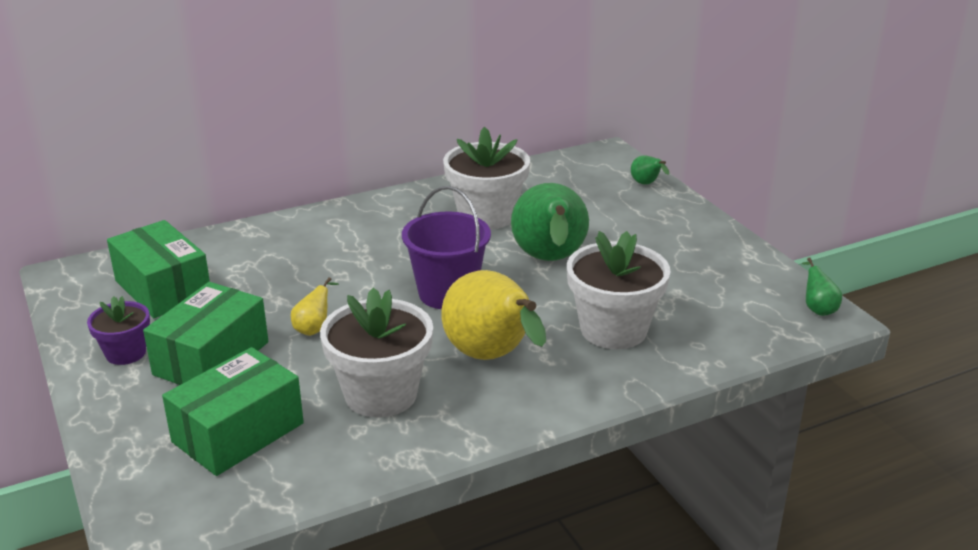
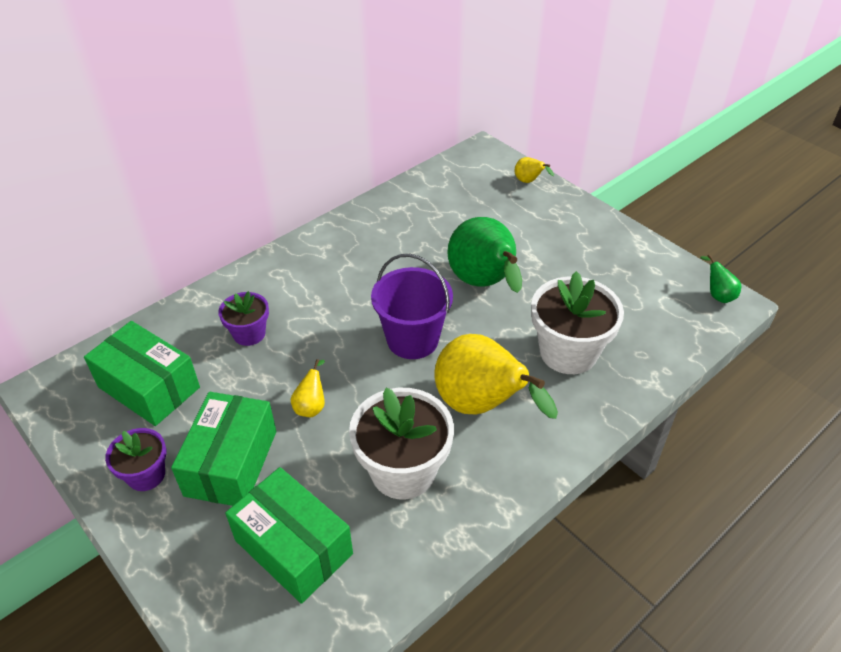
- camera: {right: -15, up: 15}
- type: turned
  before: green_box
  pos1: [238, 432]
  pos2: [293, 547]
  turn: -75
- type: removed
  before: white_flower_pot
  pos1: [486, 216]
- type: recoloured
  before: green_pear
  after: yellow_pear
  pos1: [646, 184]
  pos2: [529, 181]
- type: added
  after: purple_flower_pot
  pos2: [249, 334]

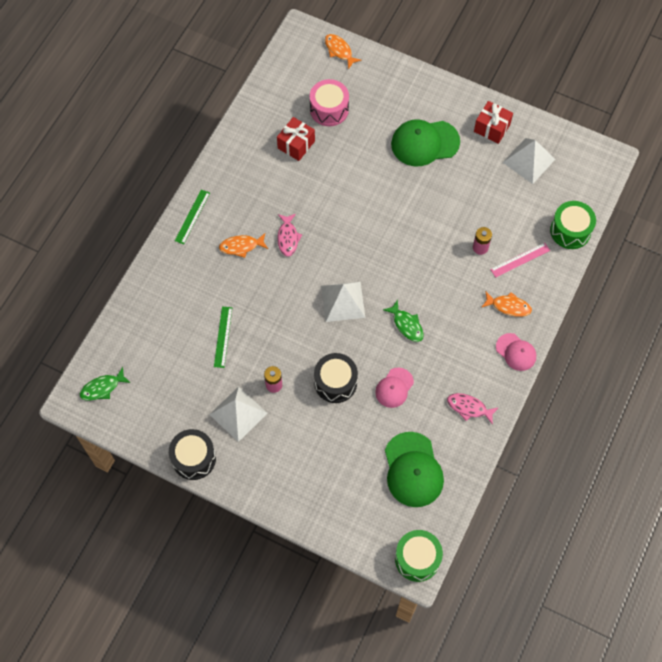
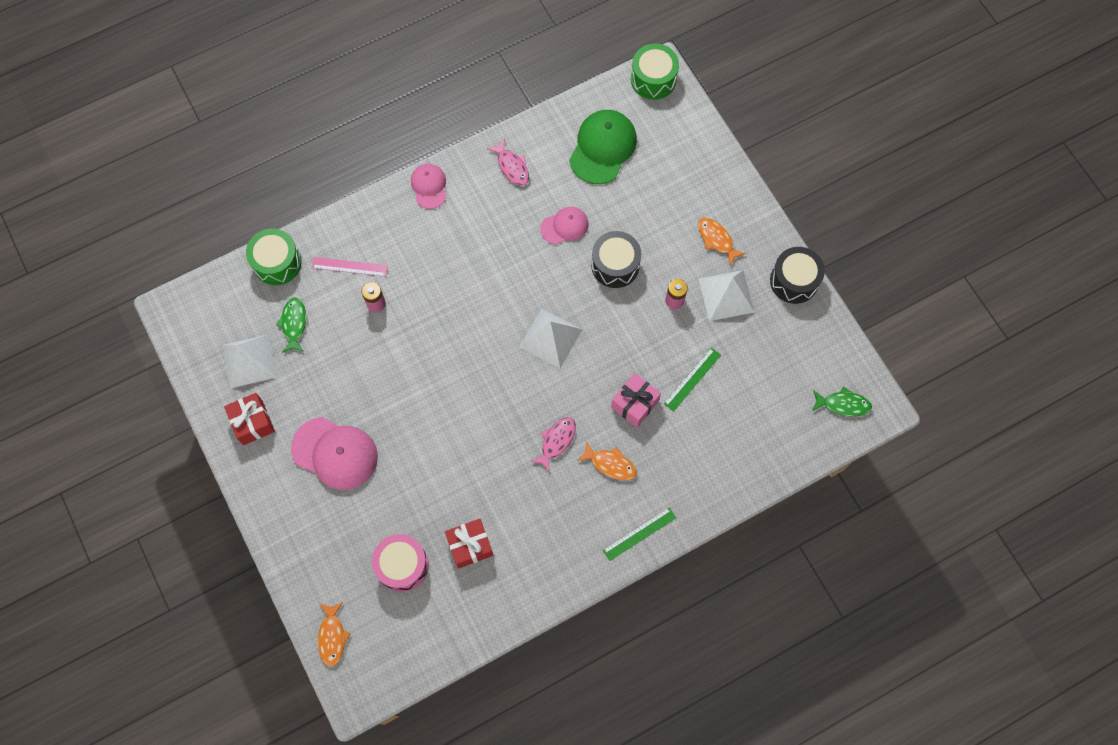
- camera: {right: -145, up: 5}
- type: moved
  before: green_fish
  pos1: [406, 325]
  pos2: [294, 324]
- type: recoloured
  before: green_cap
  after: pink_cap
  pos1: [424, 143]
  pos2: [335, 453]
- type: moved
  before: orange_fish
  pos1: [508, 306]
  pos2: [716, 239]
- type: added
  after: pink_gift
  pos2: [635, 404]

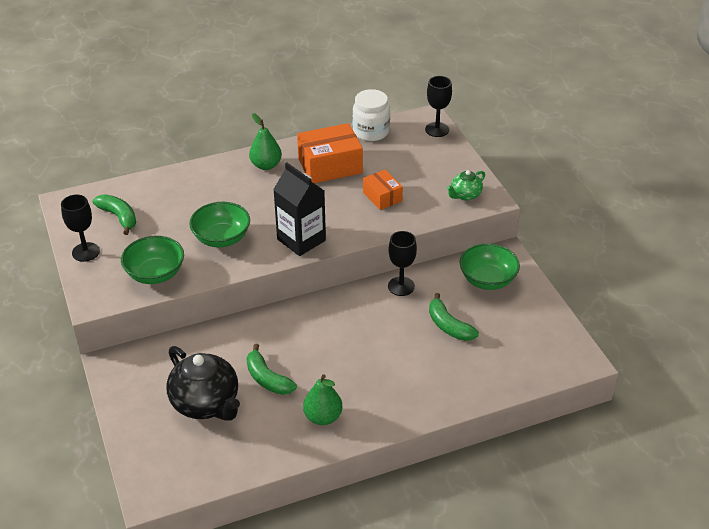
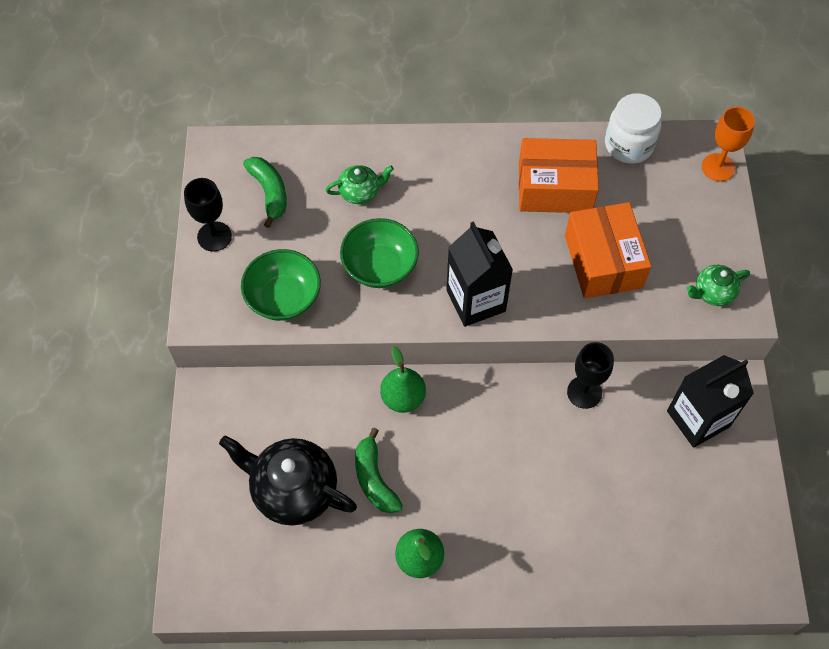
- camera: {right: 20, up: 20}
- type: turned
  before: black_teapot
  pos1: [206, 403]
  pos2: [293, 490]
  turn: 135
- type: moved
  before: green_pear
  pos1: [266, 165]
  pos2: [403, 398]
- type: resized
  before: orange_box
  pos1: [382, 196]
  pos2: [603, 261]
  scale: 1.72
- type: recoloured
  before: black_goblet
  after: orange_goblet
  pos1: [437, 129]
  pos2: [718, 167]
- type: removed
  before: green_banana
  pos1: [449, 326]
- type: replaced
  before: green_bowl
  after: black_carton
  pos1: [487, 280]
  pos2: [698, 419]
- type: added
  after: green_teapot
  pos2: [360, 192]

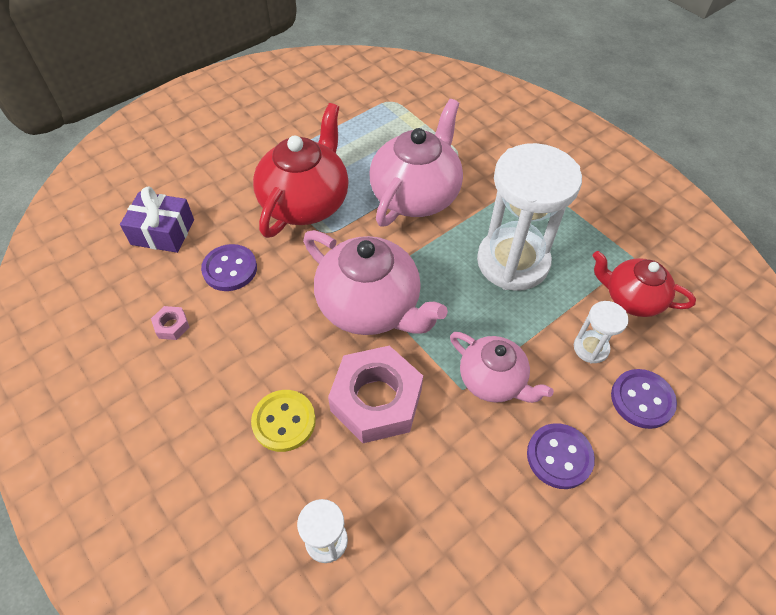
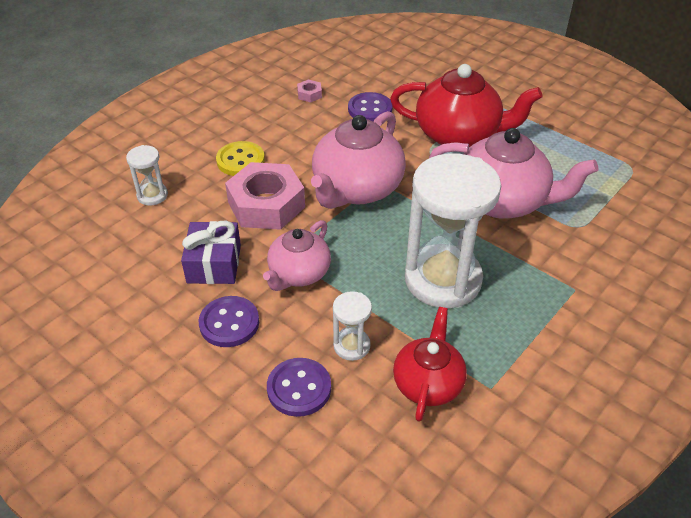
- camera: {right: 80, up: -10}
- type: moved
  before: purple_gift
  pos1: [163, 232]
  pos2: [214, 264]

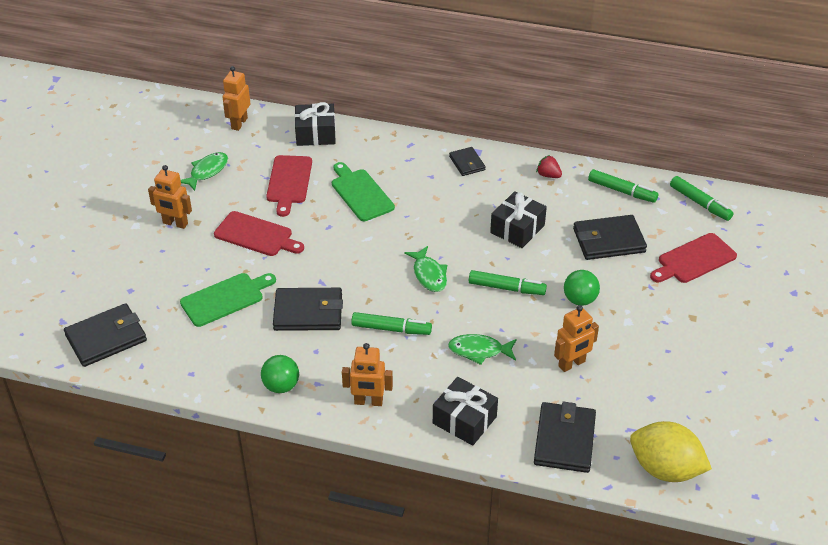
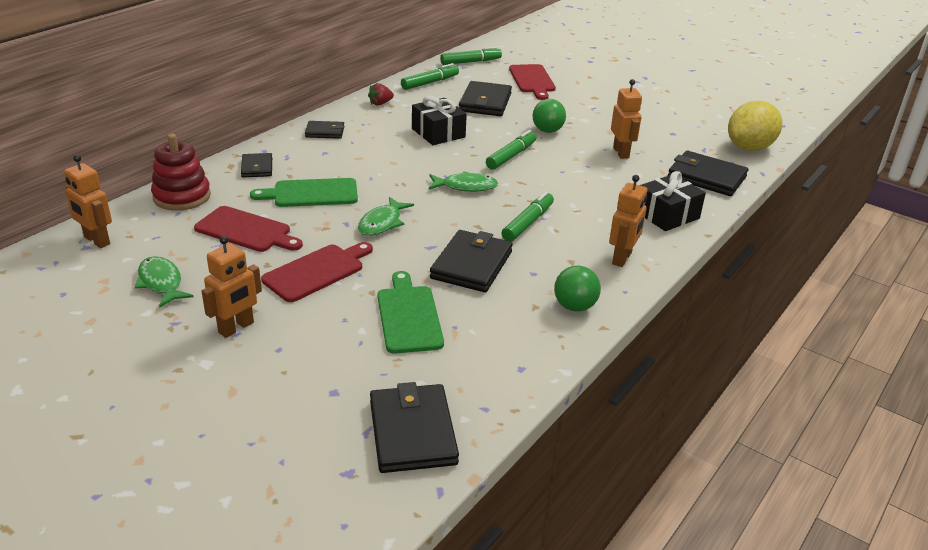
- camera: {right: -70, up: -10}
- type: replaced
  before: black_gift
  after: red_stacking_toy
  pos1: [315, 134]
  pos2: [182, 196]
- type: moved
  before: green_fish
  pos1: [479, 351]
  pos2: [382, 223]
- type: added
  after: black_wallet
  pos2: [257, 168]

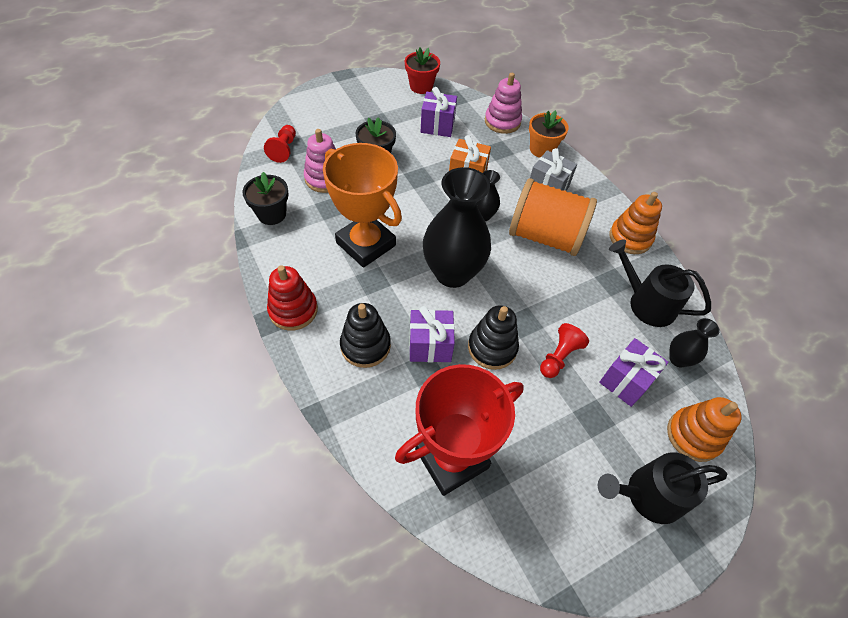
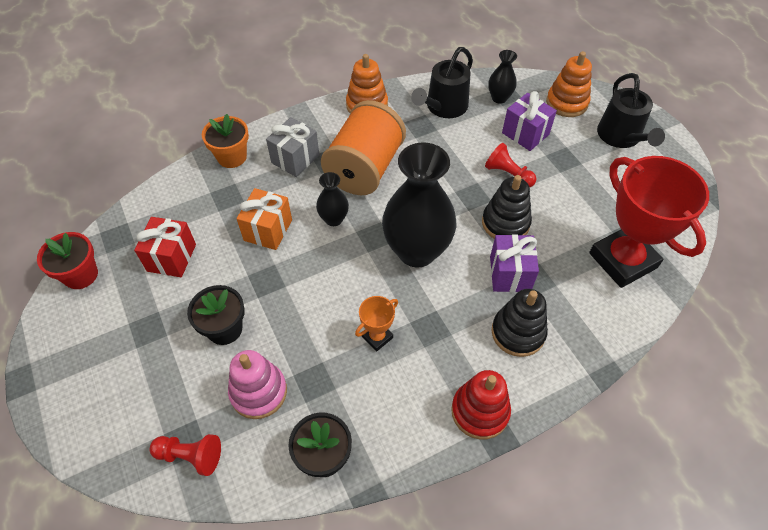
- camera: {right: -85, up: 0}
- type: resized
  before: orange_trophy
  pos1: [365, 244]
  pos2: [377, 337]
  scale: 0.44
- type: recoloured
  before: purple_gift
  after: red_gift
  pos1: [437, 126]
  pos2: [171, 257]
- type: removed
  before: pink_stacking_toy
  pos1: [502, 122]

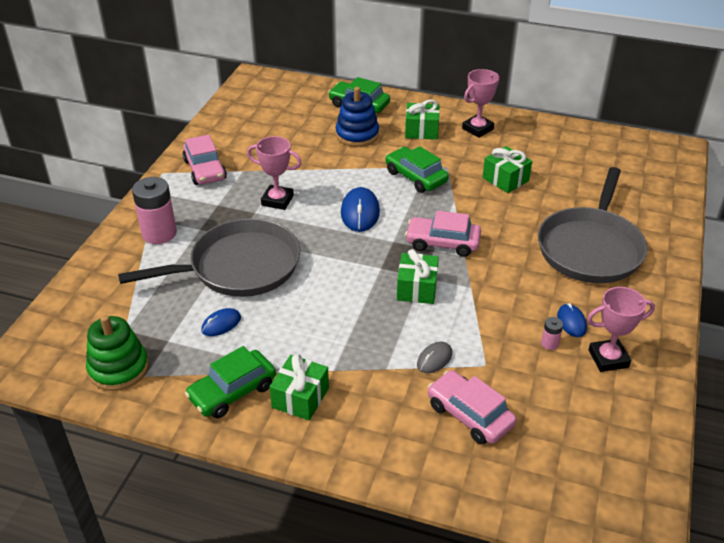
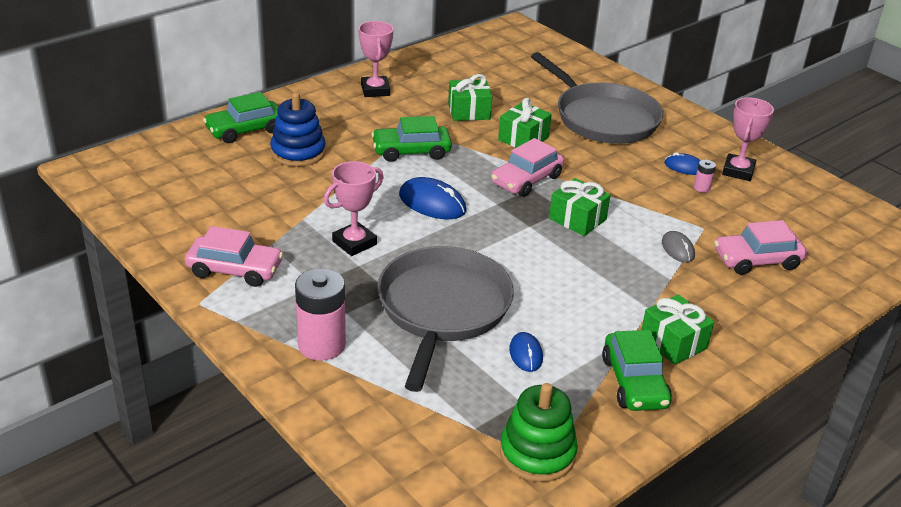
- camera: {right: -60, up: -5}
- type: moved
  before: green_gift
  pos1: [421, 131]
  pos2: [523, 139]

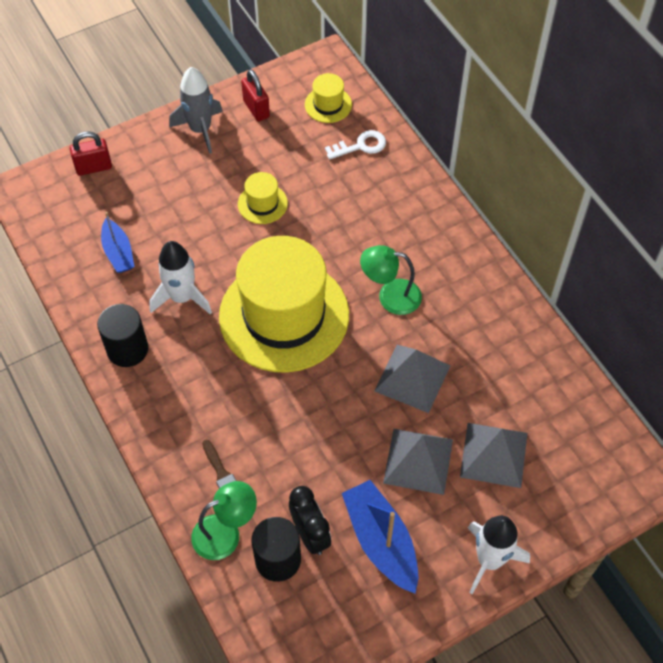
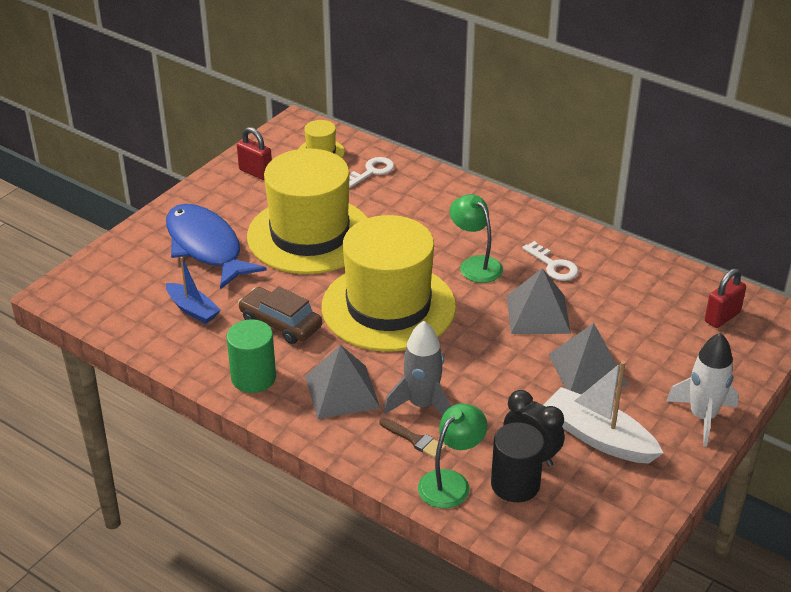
- camera: {right: -25, up: -20}
- type: moved
  before: red_padlock
  pos1: [94, 167]
  pos2: [722, 317]
- type: recoloured
  before: black_cylinder
  after: green_cylinder
  pos1: [127, 349]
  pos2: [253, 378]
- type: replaced
  before: white_rocket
  after: brown_car
  pos1: [182, 297]
  pos2: [280, 323]
- type: moved
  before: grey_rocket
  pos1: [200, 130]
  pos2: [422, 405]
- type: resized
  before: yellow_hat
  pos1: [262, 203]
  pos2: [310, 235]
  scale: 2.45
- type: recoloured
  before: blue_boat
  after: white_boat
  pos1: [381, 541]
  pos2: [598, 437]
- type: turned
  before: green_lamp
  pos1: [390, 296]
  pos2: [475, 264]
  turn: 75
- type: moved
  before: grey_pyramid
  pos1: [494, 454]
  pos2: [342, 391]
- type: added
  after: blue_fish
  pos2: [206, 247]
- type: added
  after: white_key
  pos2: [553, 265]

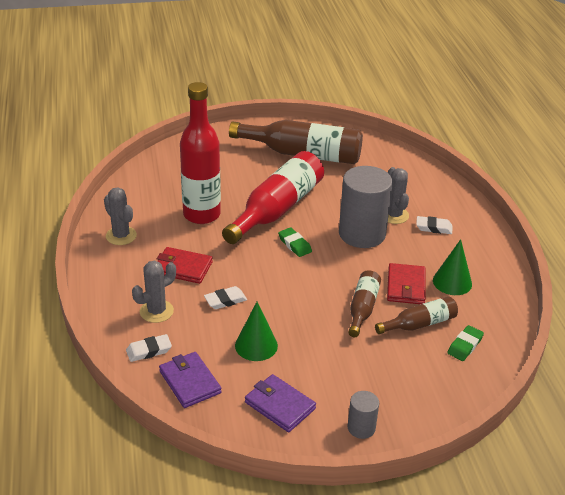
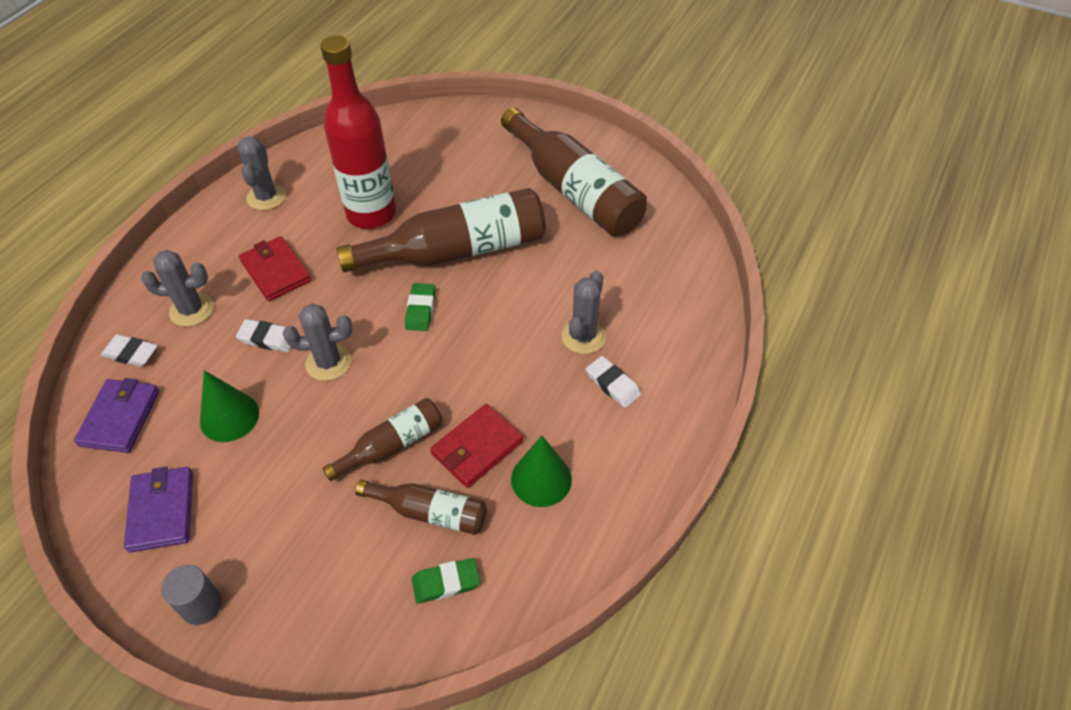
- camera: {right: 40, up: 15}
- type: recoloured
  before: red_bottle
  after: brown_bottle
  pos1: [277, 209]
  pos2: [457, 250]
- type: removed
  before: grey_cylinder
  pos1: [362, 234]
- type: added
  after: grey_cactus
  pos2: [328, 362]

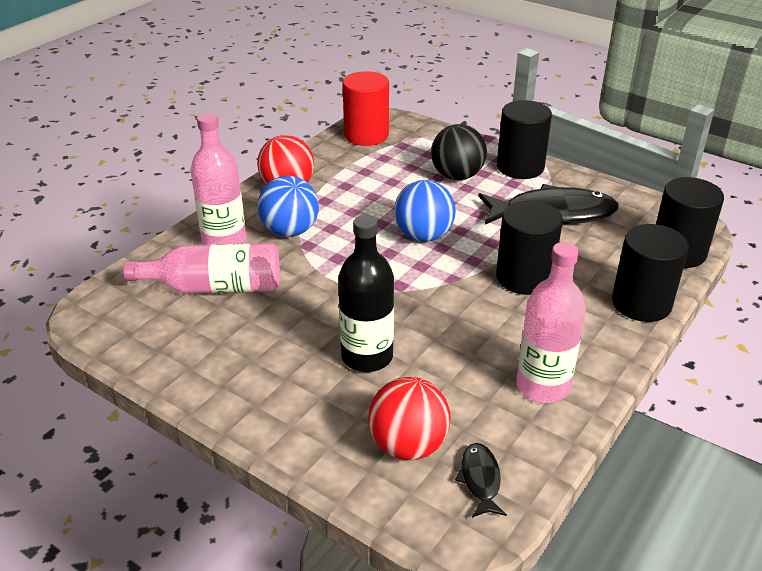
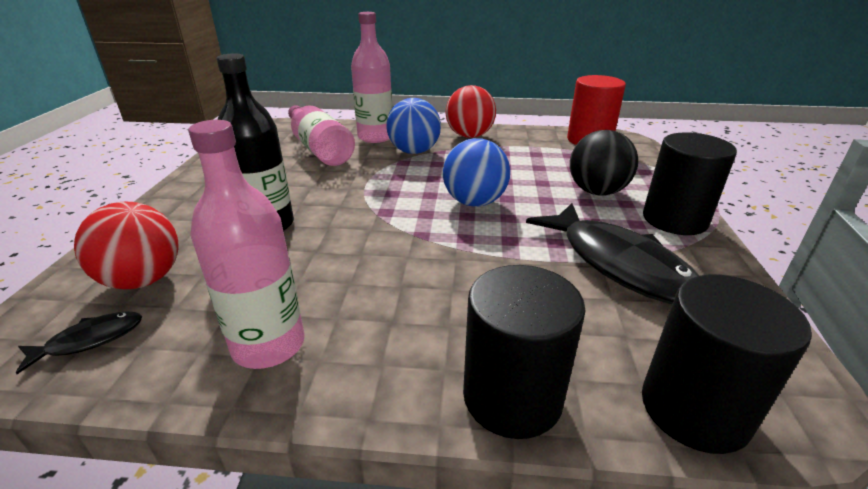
- camera: {right: 60, up: -5}
- type: removed
  before: black_cylinder
  pos1: [524, 277]

